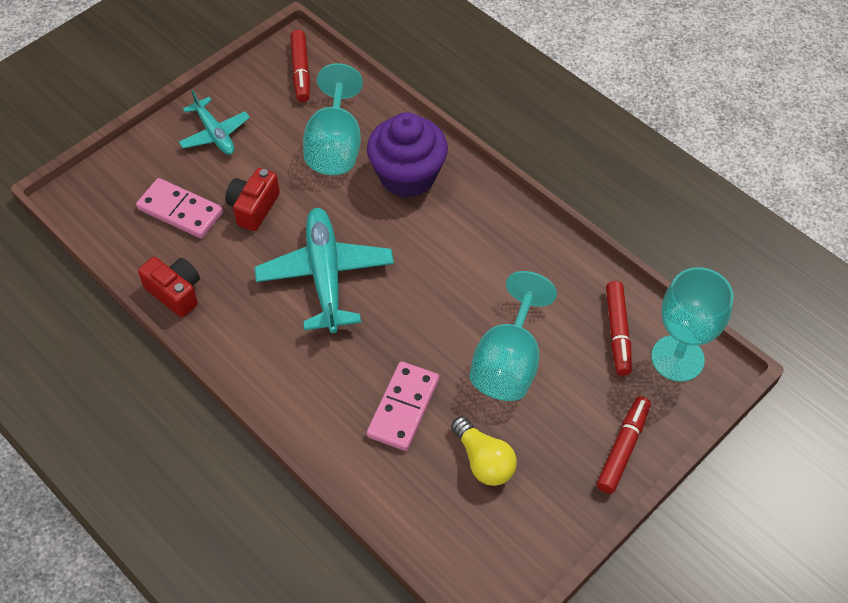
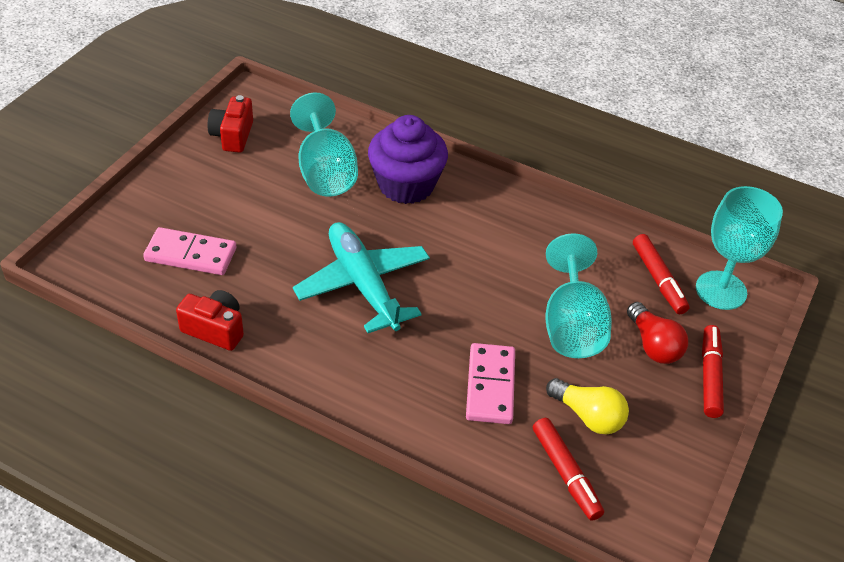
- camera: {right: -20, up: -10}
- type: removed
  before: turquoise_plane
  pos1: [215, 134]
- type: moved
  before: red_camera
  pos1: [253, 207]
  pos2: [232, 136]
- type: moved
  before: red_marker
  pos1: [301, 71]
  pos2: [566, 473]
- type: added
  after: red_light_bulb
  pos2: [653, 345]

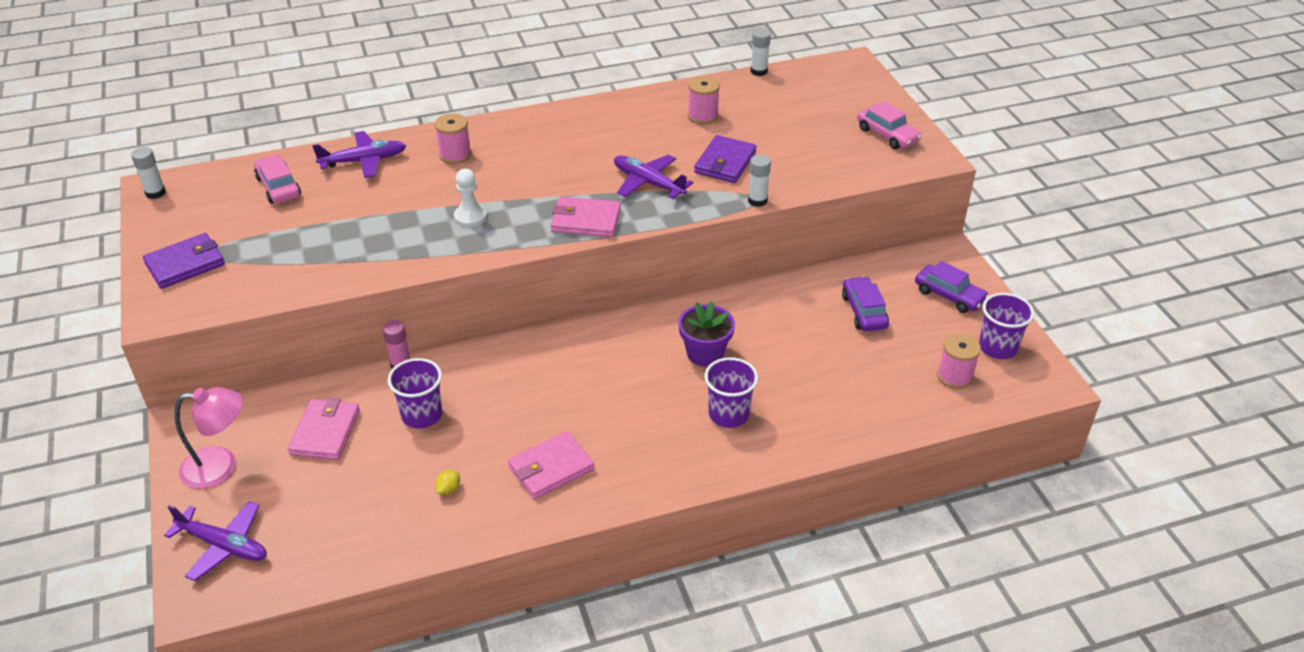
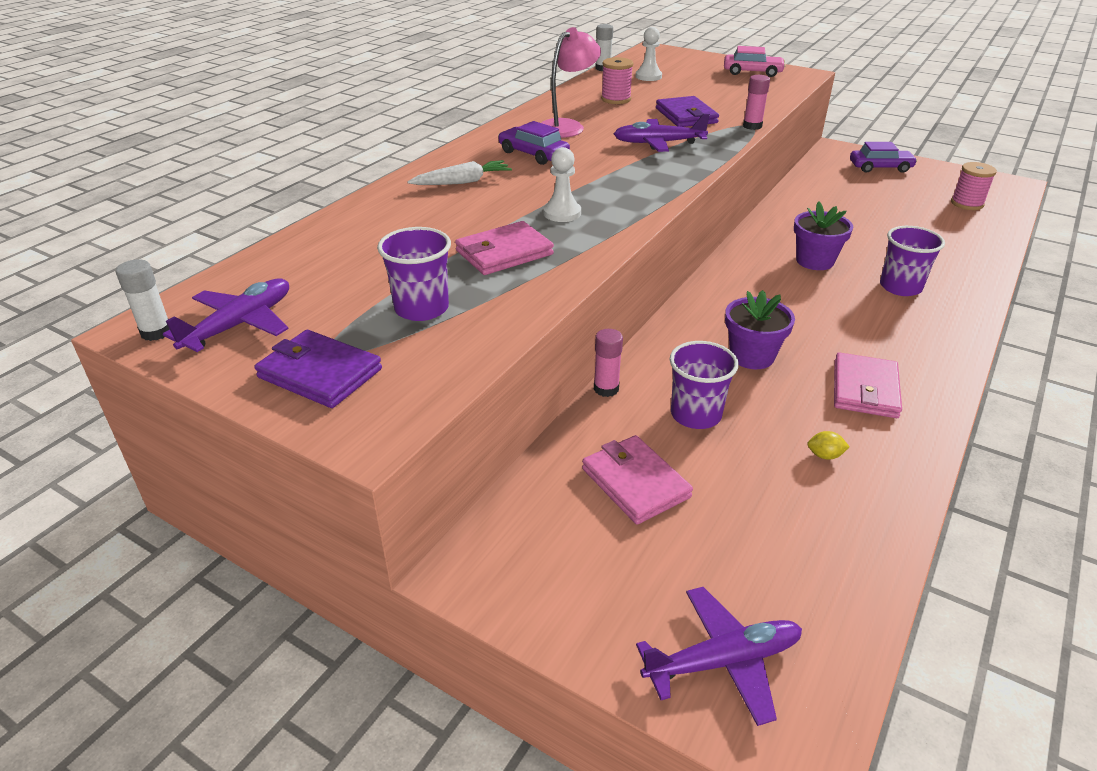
- camera: {right: -40, up: -5}
- type: turned
  before: purple_wallet
  pos1: [185, 264]
  pos2: [319, 373]
  turn: -75
- type: moved
  before: pink_lamp
  pos1: [221, 467]
  pos2: [567, 126]
- type: removed
  before: pink_car
  pos1: [278, 187]
- type: moved
  before: purple_plane
  pos1: [363, 161]
  pos2: [239, 325]
- type: replaced
  before: pink_spool
  after: white_carrot
  pos1: [455, 155]
  pos2: [462, 182]
- type: turned
  before: yellow_lemon
  pos1: [449, 489]
  pos2: [824, 455]
  turn: -75
- type: moved
  before: pink_wallet
  pos1: [585, 221]
  pos2: [504, 253]
- type: recoloured
  before: white_glue_stick
  after: pink_glue_stick
  pos1: [757, 201]
  pos2: [752, 126]
- type: moved
  before: purple_car
  pos1: [864, 311]
  pos2: [533, 154]
- type: moved
  before: purple_cup
  pos1: [997, 347]
  pos2: [421, 308]
- type: added
  after: white_pawn
  pos2: [648, 76]
- type: added
  after: purple_flower_pot
  pos2: [751, 356]

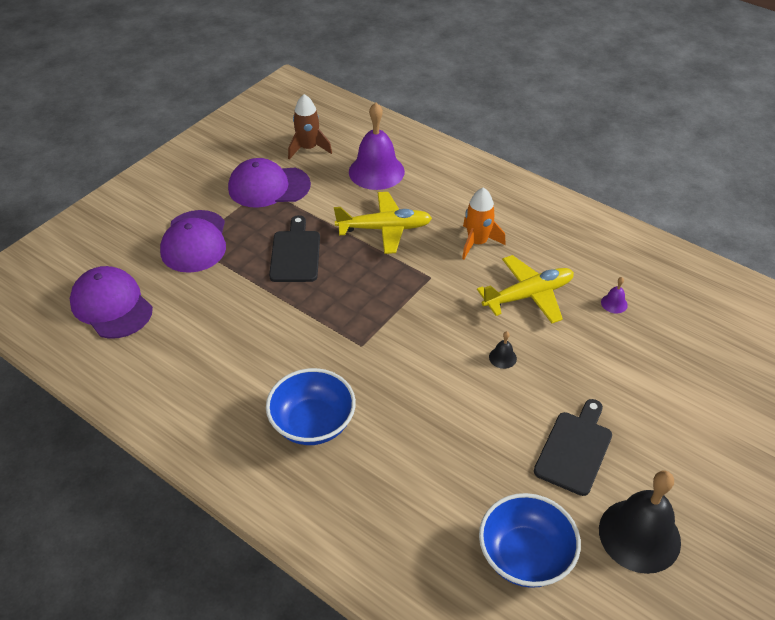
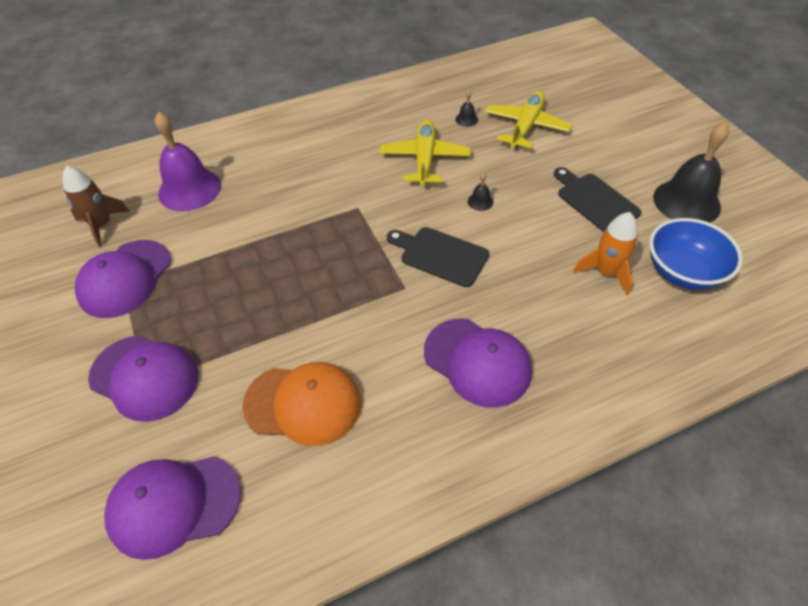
- camera: {right: -60, up: 5}
- type: replaced
  before: blue_bowl
  after: purple_cap
  pos1: [313, 423]
  pos2: [477, 362]
- type: moved
  before: black_cutting_board
  pos1: [295, 253]
  pos2: [440, 255]
- type: moved
  before: yellow_plane
  pos1: [384, 229]
  pos2: [525, 126]
- type: moved
  before: orange_rocket
  pos1: [477, 243]
  pos2: [606, 272]
- type: recoloured
  before: purple_bell
  after: black_bell
  pos1: [614, 303]
  pos2: [466, 119]
- type: added
  after: orange_cap
  pos2: [303, 404]

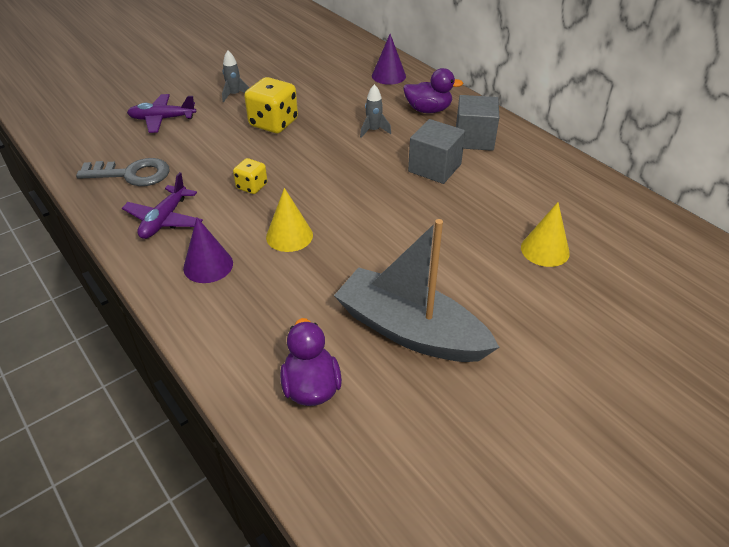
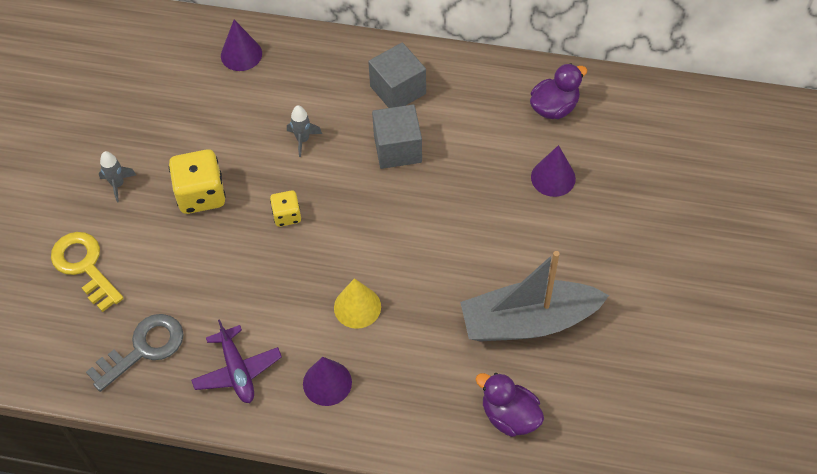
- camera: {right: -40, up: 15}
- type: replaced
  before: purple_plane
  after: yellow_key
  pos1: [162, 119]
  pos2: [84, 266]
- type: moved
  before: yellow_dice
  pos1: [252, 186]
  pos2: [287, 215]
- type: moved
  before: purple_duck
  pos1: [428, 110]
  pos2: [554, 107]
- type: recoloured
  before: yellow_cone
  after: purple_cone
  pos1: [545, 250]
  pos2: [553, 177]

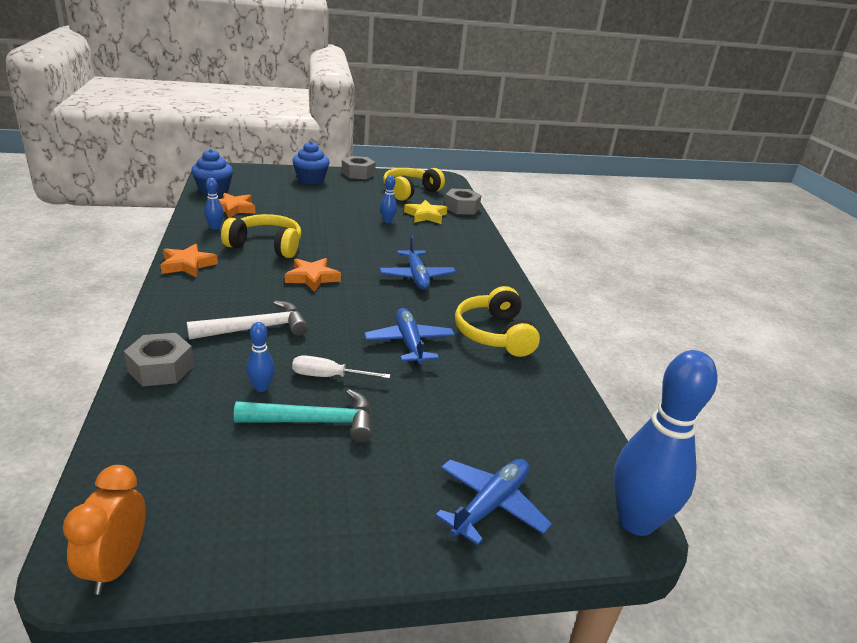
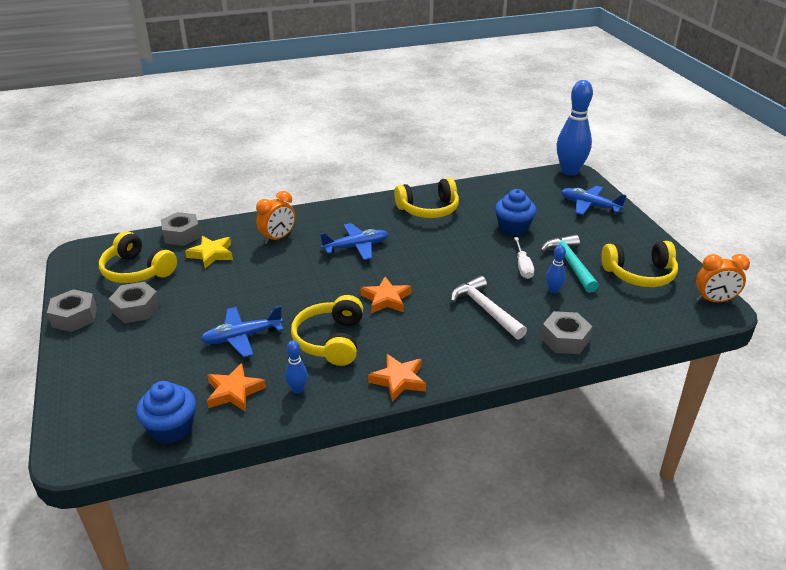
- camera: {right: -95, up: 5}
- type: moved
  before: blue_cupcake
  pos1: [311, 180]
  pos2: [513, 228]
- type: moved
  before: blue_plane
  pos1: [409, 343]
  pos2: [242, 337]
- type: removed
  before: blue_bowling_pin
  pos1: [387, 221]
- type: added
  after: grey_nut
  pos2: [136, 309]
- type: added
  after: orange_clock
  pos2: [278, 238]
- type: added
  after: yellow_headphones
  pos2: [639, 274]

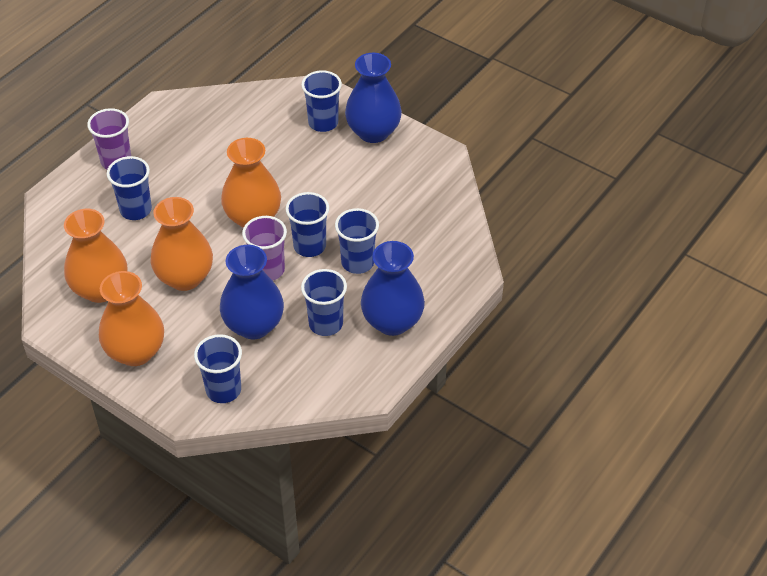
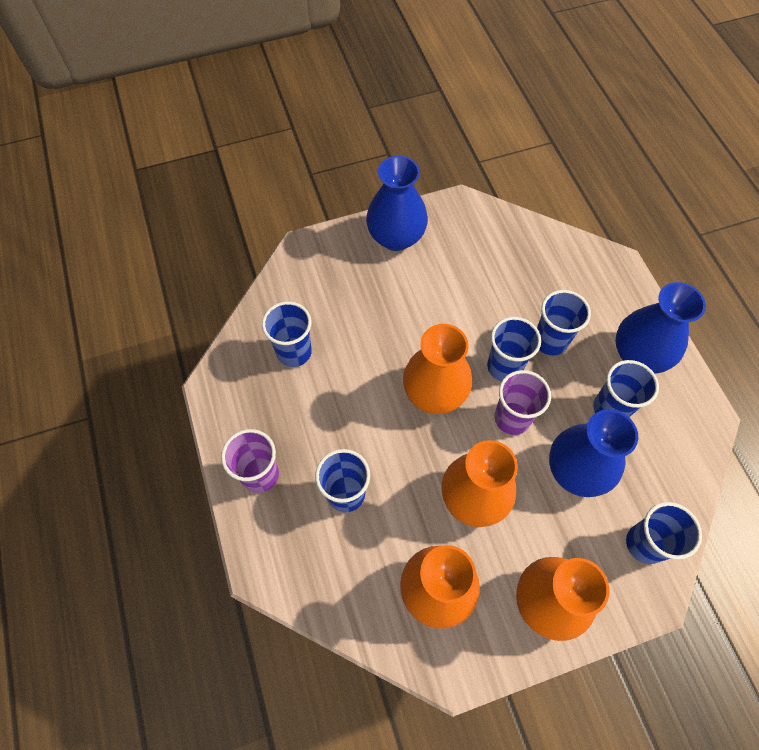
- camera: {right: -55, up: 15}
- type: moved
  before: blue_cup
  pos1: [323, 123]
  pos2: [294, 352]

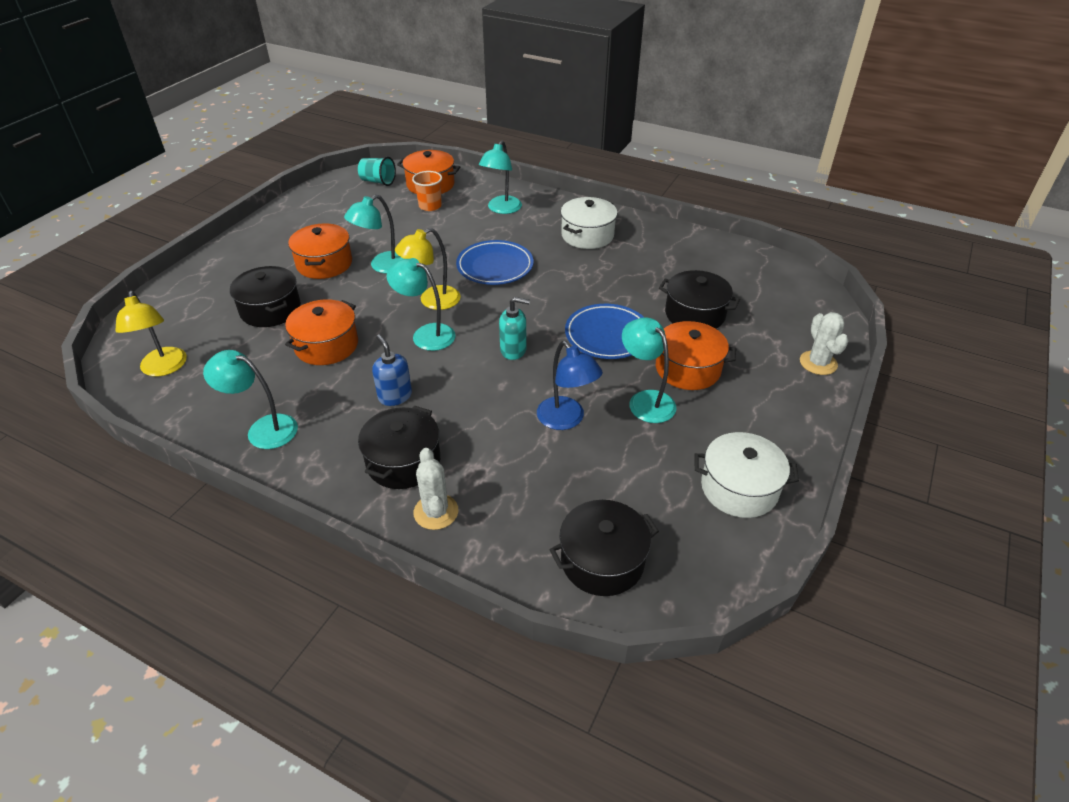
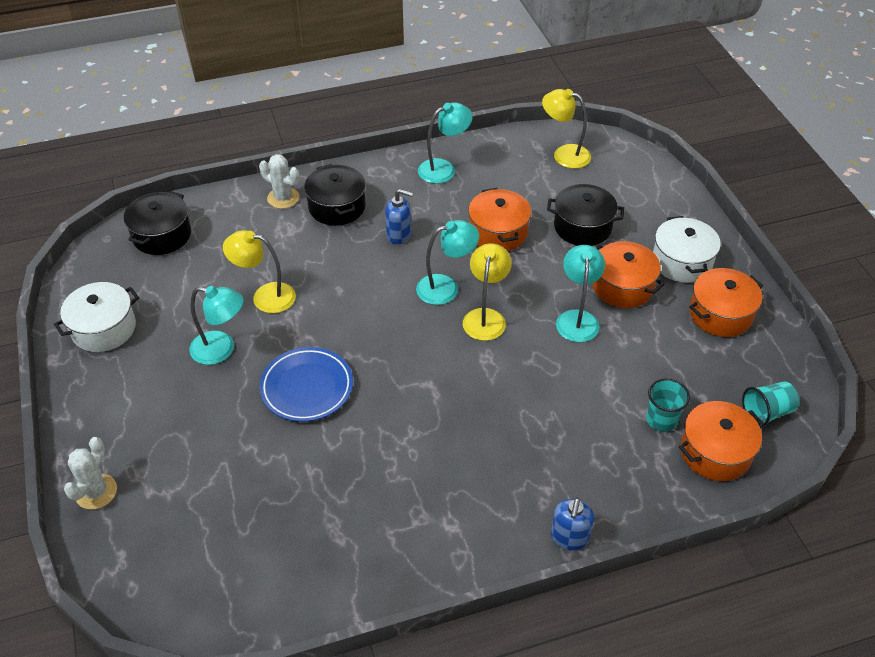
- camera: {right: 135, up: 5}
- type: recoloured
  before: orange_cup
  after: turquoise_cup
  pos1: [430, 206]
  pos2: [661, 420]
- type: removed
  before: blue_plate
  pos1: [495, 267]
- type: removed
  before: turquoise_lamp
  pos1: [501, 209]
- type: removed
  before: turquoise_soap_dispenser
  pos1: [513, 350]
- type: recoloured
  before: blue_lamp
  after: yellow_lamp
  pos1: [566, 420]
  pos2: [265, 296]
- type: moved
  before: white_pot
  pos1: [587, 235]
  pos2: [682, 262]
- type: moved
  before: orange_pot
  pos1: [687, 369]
  pos2: [720, 314]
- type: removed
  before: black_pot
  pos1: [695, 314]
- type: turned
  before: white_cactus
  pos1: [818, 363]
  pos2: [96, 492]
  turn: 75
- type: added
  after: blue_soap_dispenser
  pos2: [569, 537]

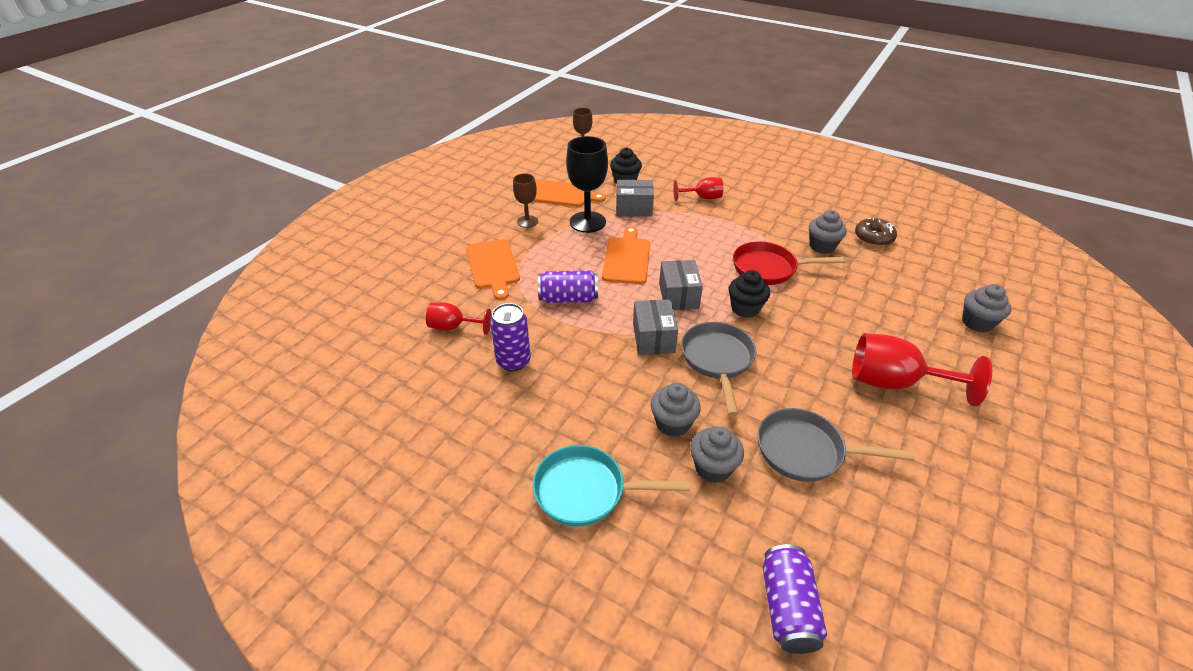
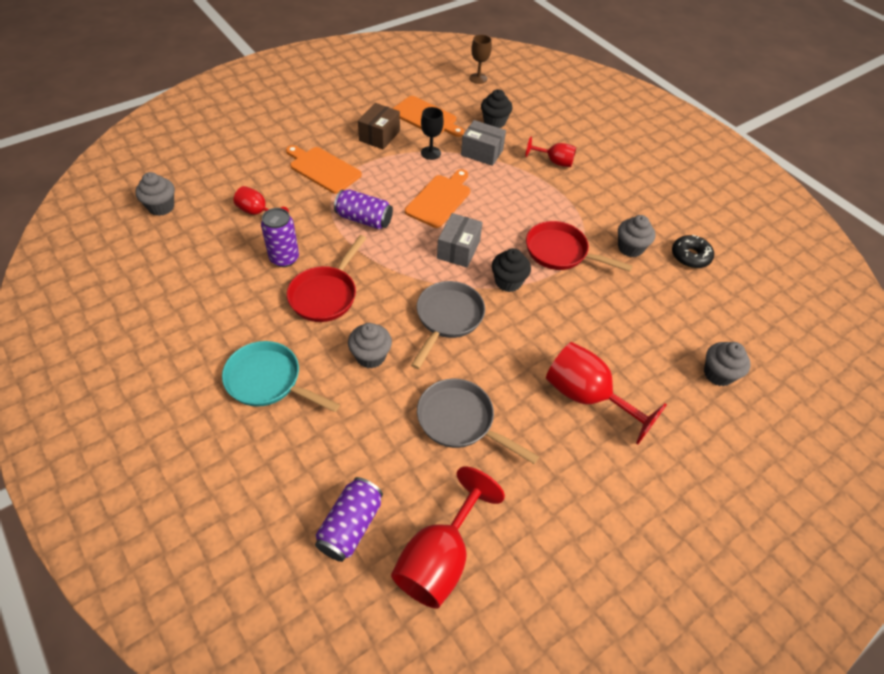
- camera: {right: 20, up: 10}
- type: turned
  before: orange_cutting_board
  pos1: [493, 266]
  pos2: [323, 169]
  turn: 120
- type: replaced
  before: brown_goblet
  after: brown_box
  pos1: [527, 221]
  pos2: [379, 136]
- type: resized
  before: black_goblet
  pos1: [587, 222]
  pos2: [430, 153]
  scale: 0.58
- type: removed
  before: grey_box
  pos1: [653, 338]
- type: moved
  before: grey_cupcake
  pos1: [713, 468]
  pos2: [161, 207]
- type: recoloured
  before: brown_donut
  after: black_donut
  pos1: [873, 238]
  pos2: [690, 256]
- type: added
  after: red_pan
  pos2: [325, 295]
- type: added
  after: red_goblet
  pos2: [439, 558]

